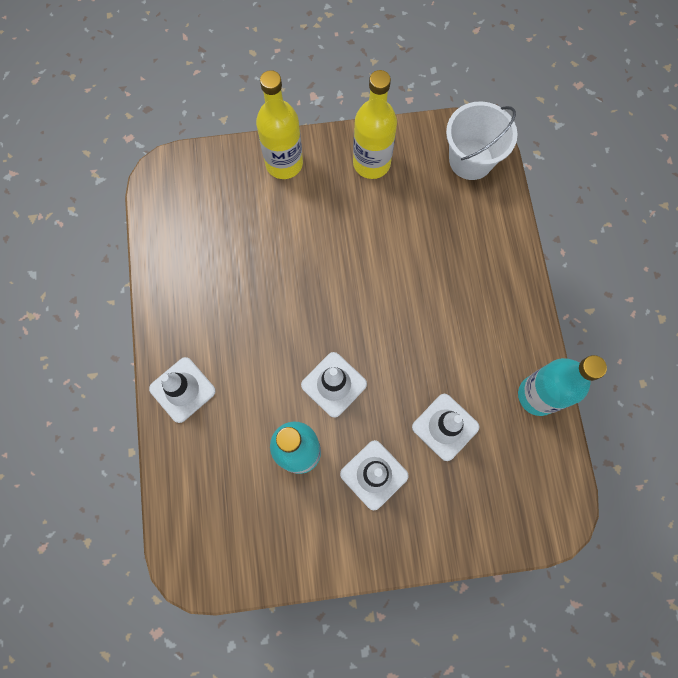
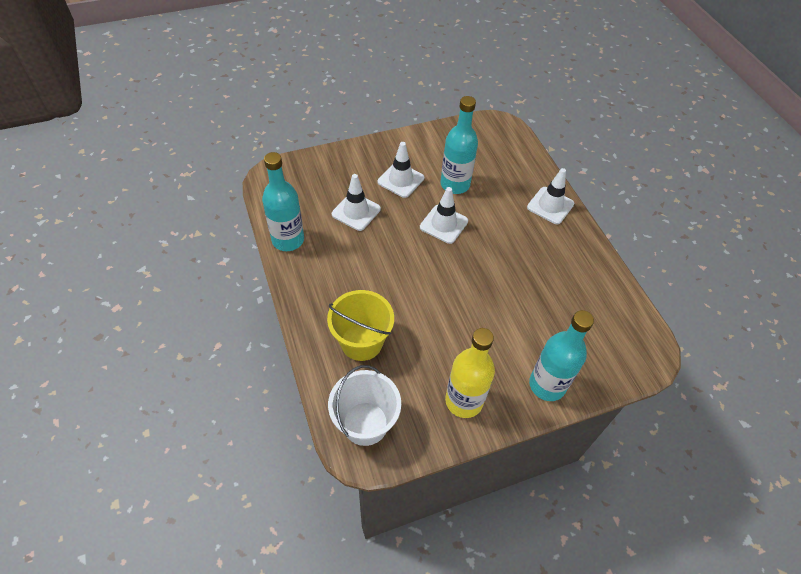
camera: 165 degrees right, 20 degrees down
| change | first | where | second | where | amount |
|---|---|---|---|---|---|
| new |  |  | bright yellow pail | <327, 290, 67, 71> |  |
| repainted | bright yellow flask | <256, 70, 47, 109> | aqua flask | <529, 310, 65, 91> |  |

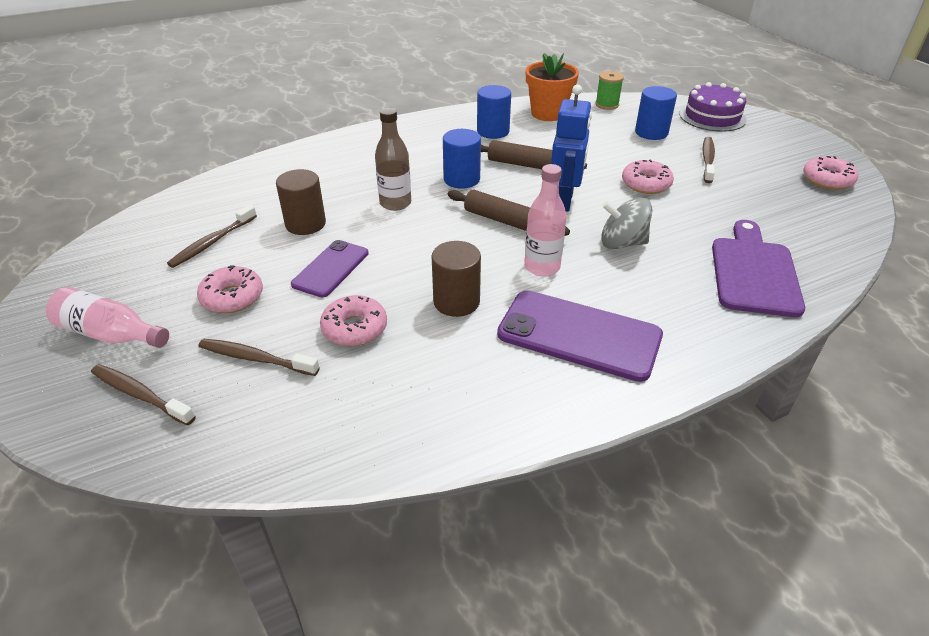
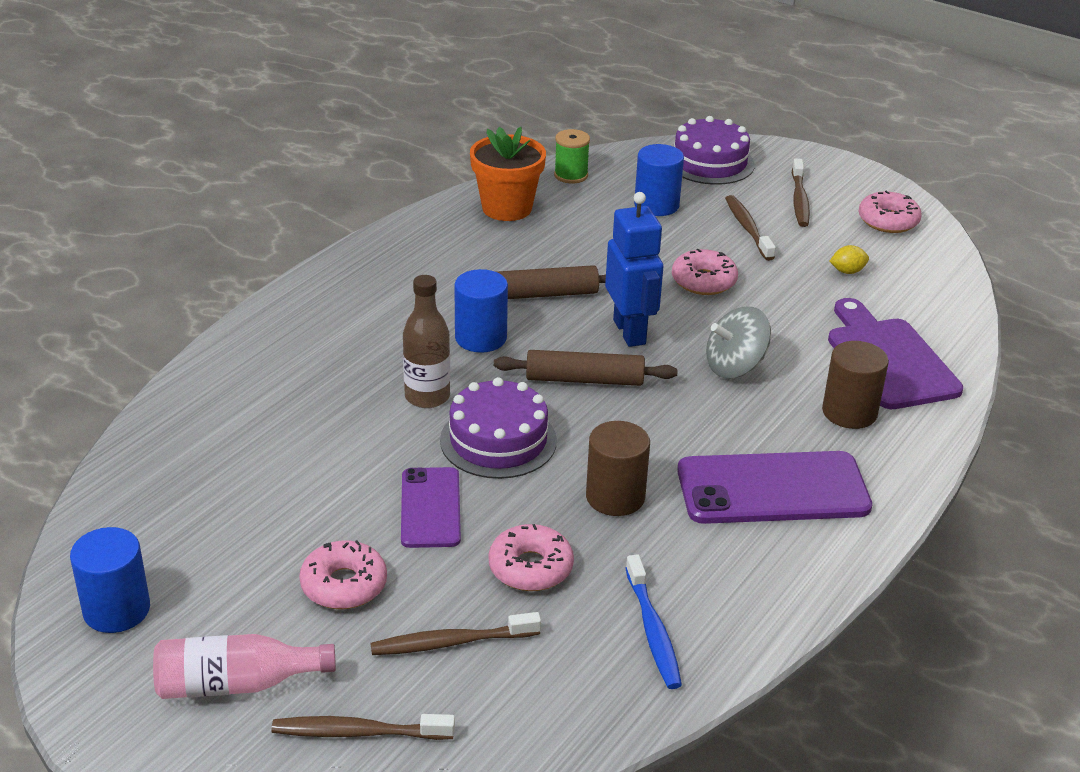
camera: 30 degrees left, 5 degrees down
| change | first | where | second | where | amount |
|---|---|---|---|---|---|
| gone | pink flask | <524, 164, 43, 112> |  |  |  |
| new |  |  | violet gateau | <440, 377, 117, 102> |  |
| new |  |  | blue dental brush | <625, 554, 57, 135> |  |
| new |  |  | bright yellow toy lemon | <830, 245, 39, 29> |  |
| shifted | brown dental brush | <167, 205, 90, 63> |  | <792, 158, 18, 69> |  |
| shifted | brown solid cylinder | <276, 169, 50, 66> |  | <822, 341, 67, 88> |  |
| shifted | blue solid cylinder | <477, 85, 34, 54> |  | <70, 527, 80, 106> |  |

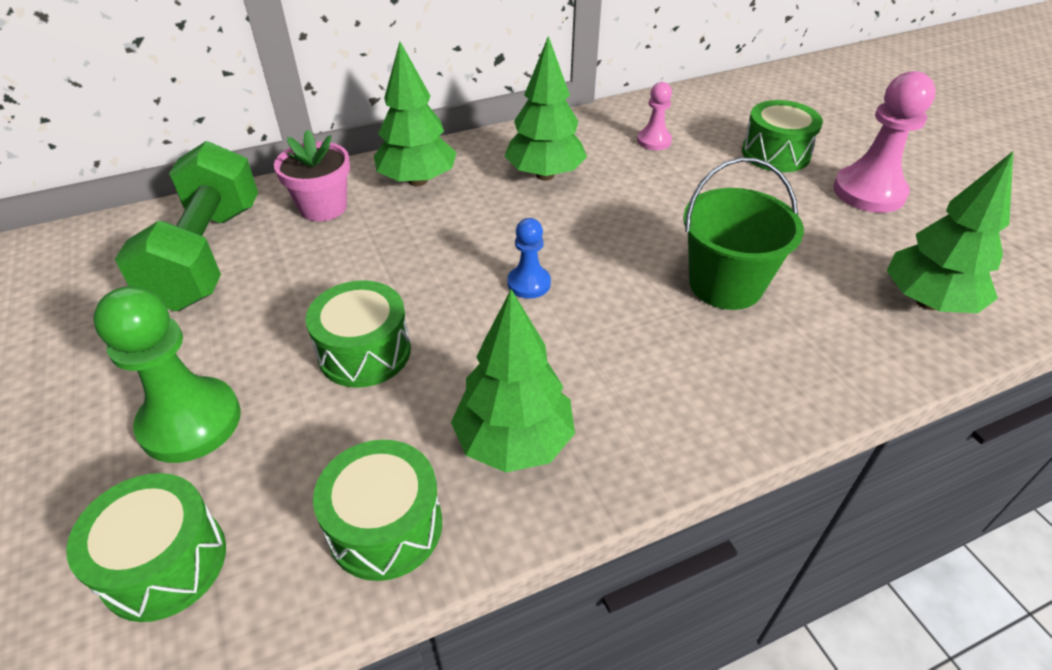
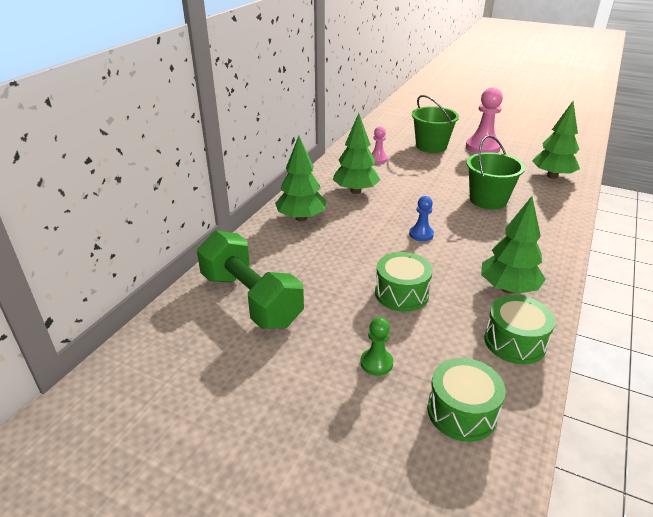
camera: 40 degrees left, 10 degrees down
| change | first | where | second | where | amount |
|---|---|---|---|---|---|
| gone | pink potted plant | <274, 130, 76, 91> |  |  |  |
| swapped | green snare drum | <742, 100, 81, 72> | green pail | <412, 95, 47, 58> |  |
| scaled | green game pawn | <93, 286, 148, 177> |  | <360, 317, 33, 59> | x0.54 |

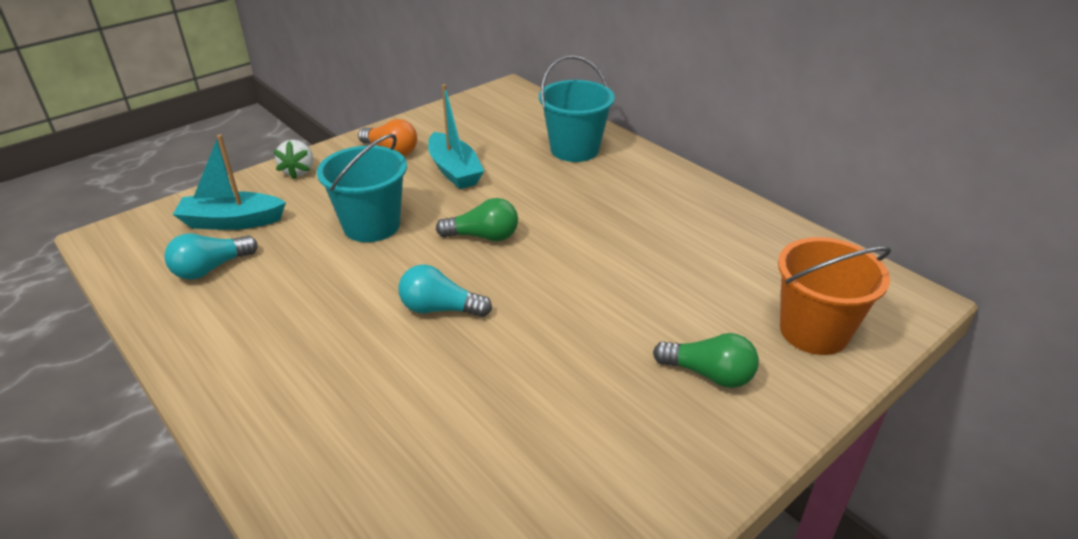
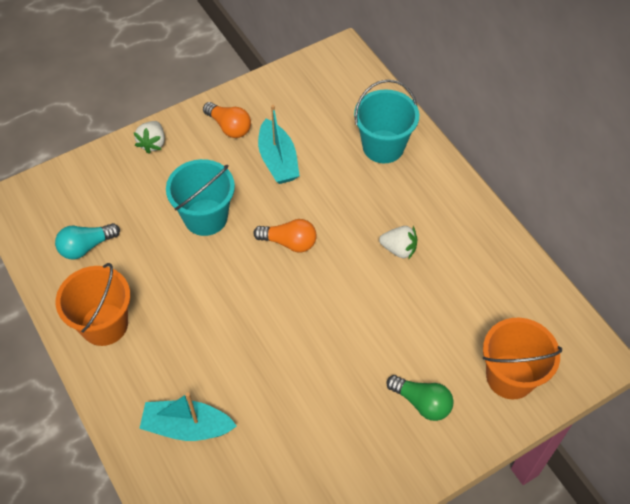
camera: 10 degrees right, 20 degrees up
| change | first | where | second | where | amount |
|---|---|---|---|---|---|
| gone | aqua lightbulb | <398, 264, 94, 53> |  |  |  |
| new |  |  | orange-coloured pail | <56, 263, 74, 83> |  |
| new |  |  | pure white strawberry | <379, 226, 38, 34> |  |
| shifted | aqua toy boat | <173, 134, 113, 96> |  | <139, 393, 98, 48> |  |
| repainted | green lightbulb | <436, 198, 82, 43> | orange-coloured lightbulb | <253, 219, 64, 33> |  |

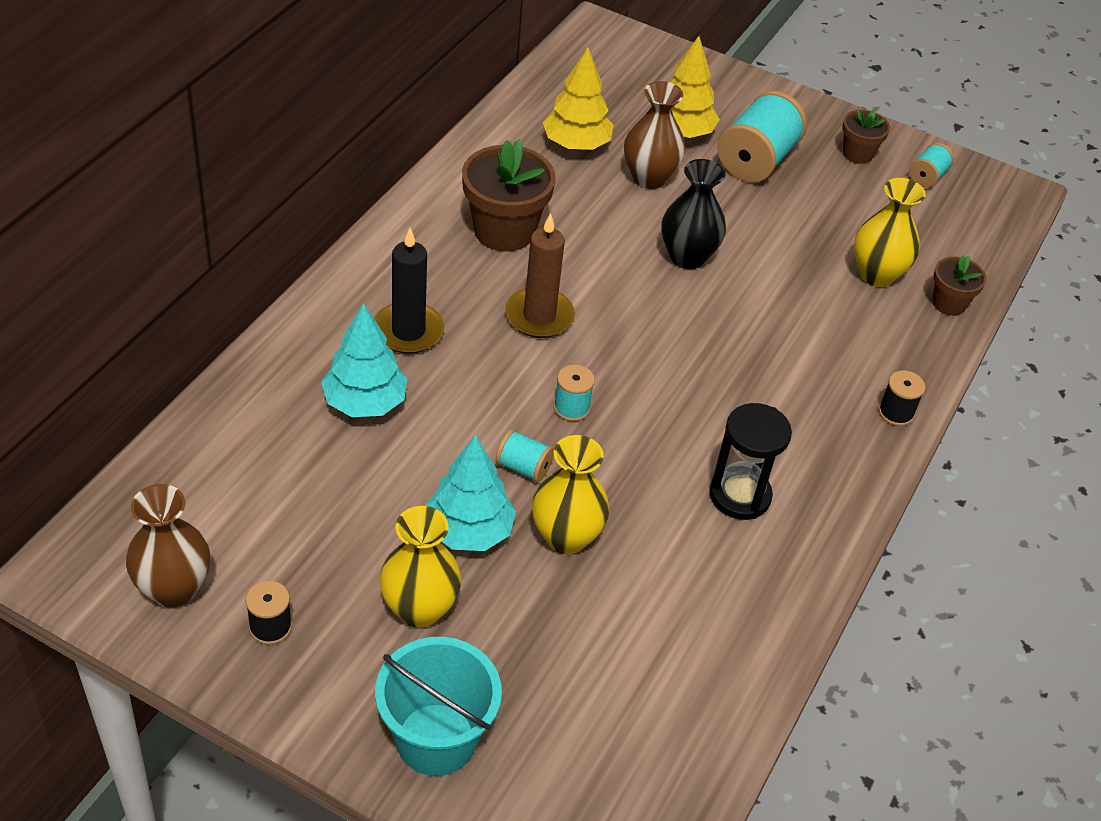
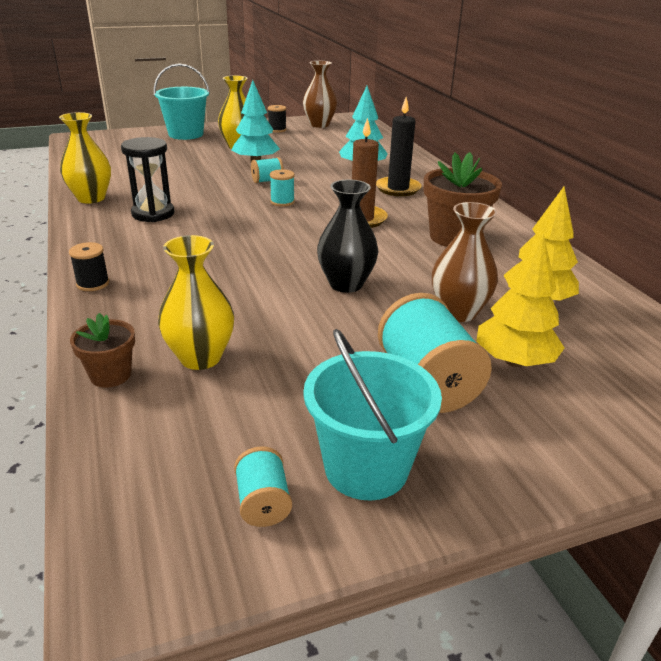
camera: 135 degrees right, 15 degrees down
| change | first | where | second | where | amount |
|---|---|---|---|---|---|
| shifted | bright yellow tall vase | <532, 435, 77, 119> |  | <59, 112, 52, 92> |  |
| swapped | brown potted plant | <842, 109, 48, 55> | aqua pail | <303, 329, 139, 172> |  |

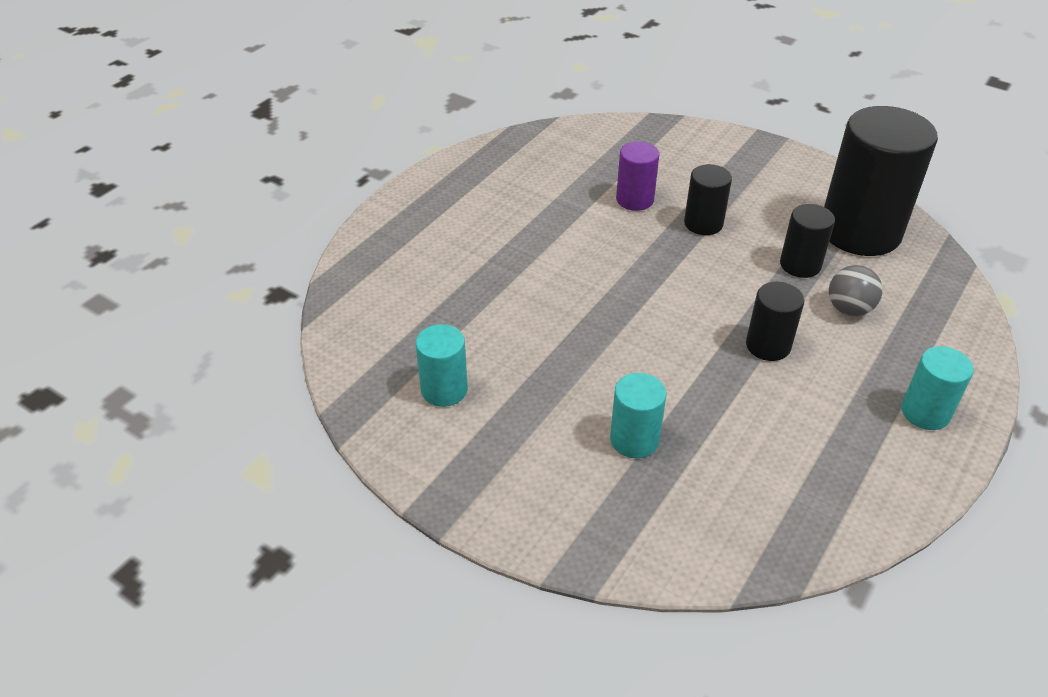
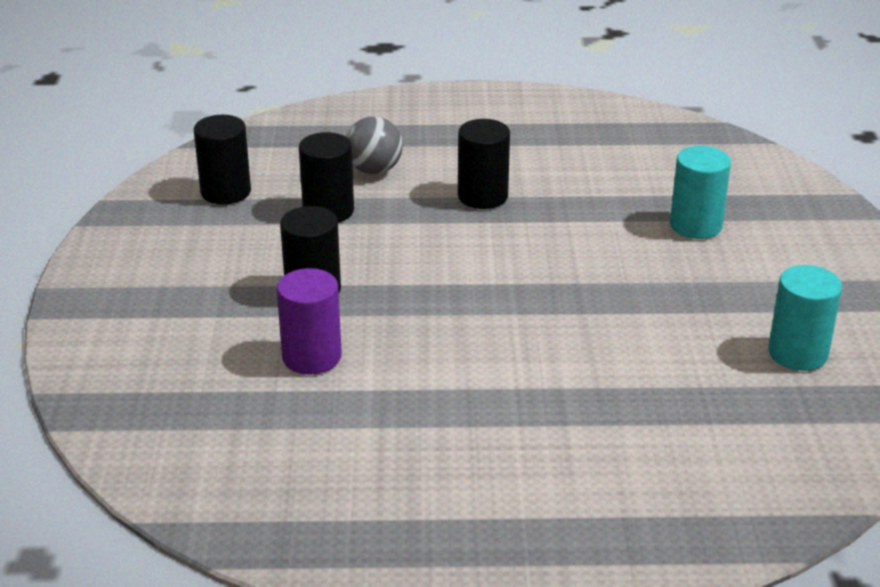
camera: 125 degrees left, 10 degrees down
| change | first | where | second | where | amount |
|---|---|---|---|---|---|
| gone | aqua solid cylinder | <901, 346, 73, 84> |  |  |  |
| scaled | jet-black solid cylinder | <824, 106, 114, 150> |  | <194, 115, 57, 90> | x0.49 |

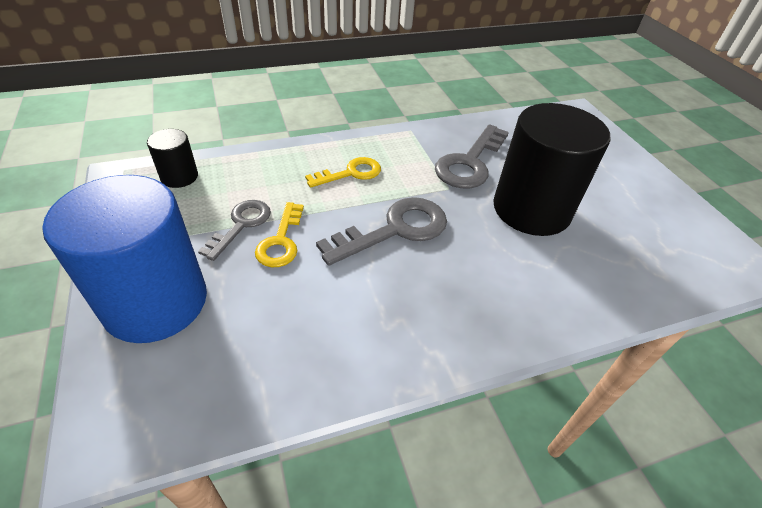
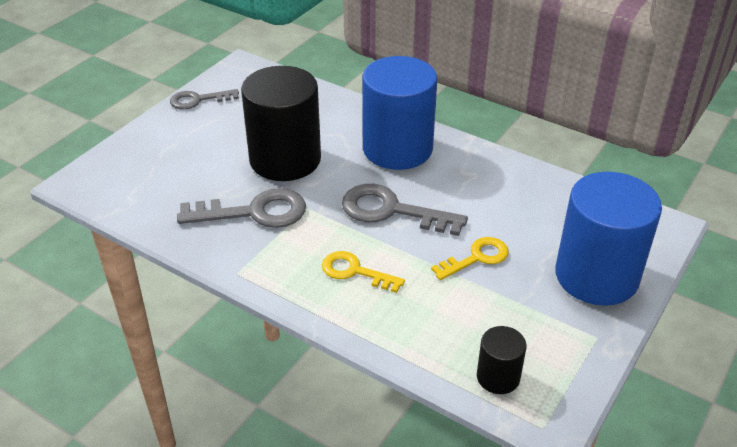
camera: 125 degrees left, 5 degrees down
| change | first | where | second | where | amount |
|---|---|---|---|---|---|
| new |  |  | blue solid cylinder | <362, 56, 75, 114> |  |
| shifted | gray door key | <198, 200, 73, 61> |  | <170, 89, 69, 21> |  |

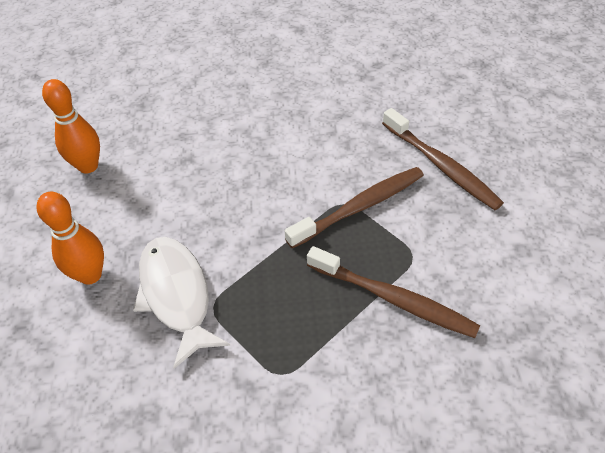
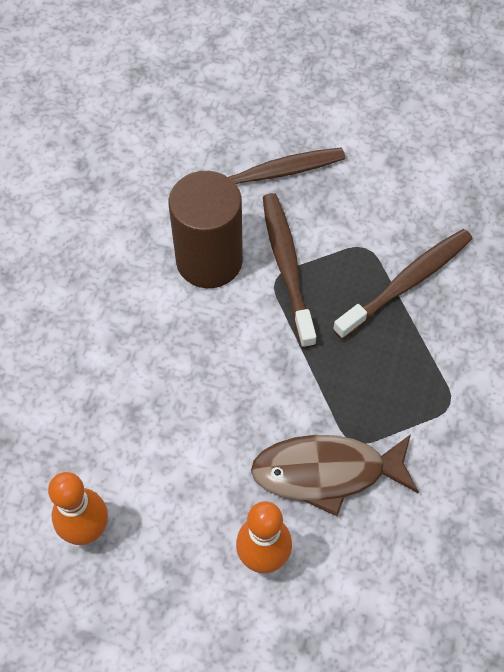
camera: 70 degrees left, 10 degrees up
| change | first | where | second | where | amount |
|---|---|---|---|---|---|
| new |  |  | brown solid cylinder | <169, 171, 74, 117> |  |
| repainted | pure white fish figure | <133, 237, 97, 132> | brown fish figure | <251, 434, 168, 82> |  |

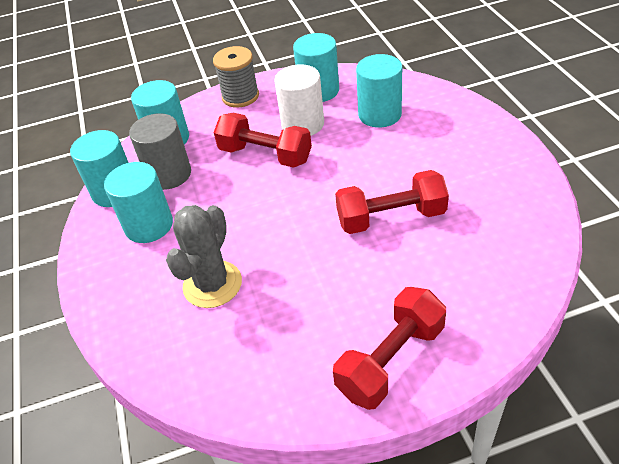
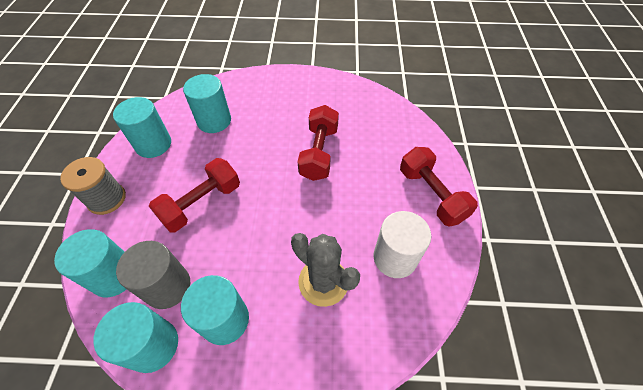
camera: 75 degrees left, 10 degrees up
| change | first | where | second | where | amount |
|---|---|---|---|---|---|
| shifted | pure white solid cylinder | <274, 64, 50, 72> |  | <374, 211, 57, 67> |  |

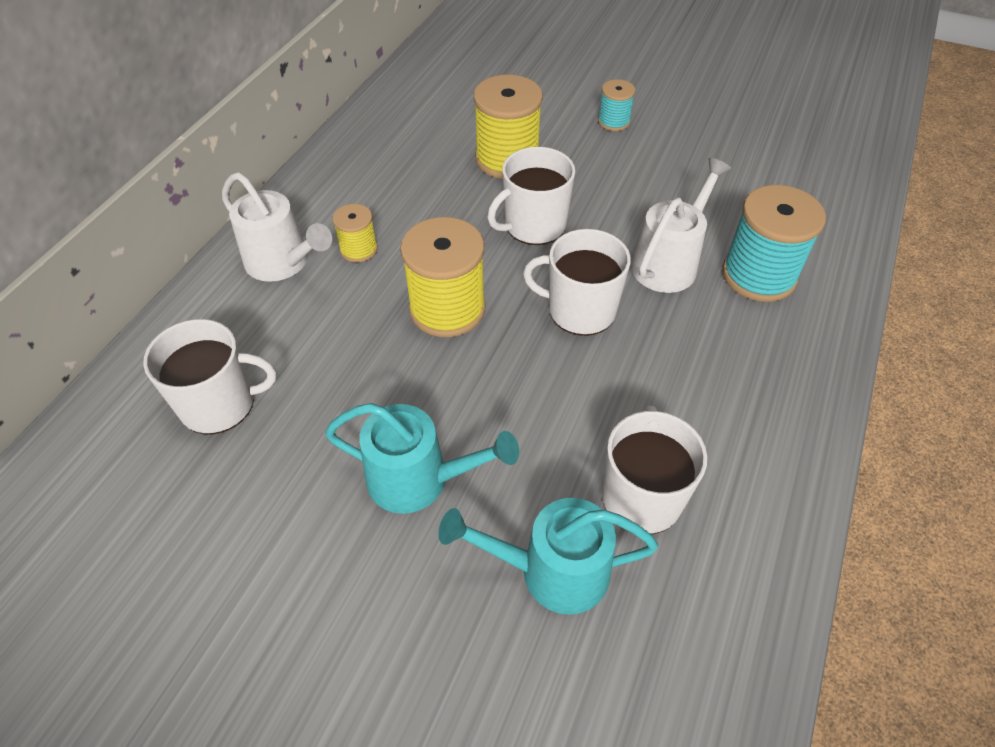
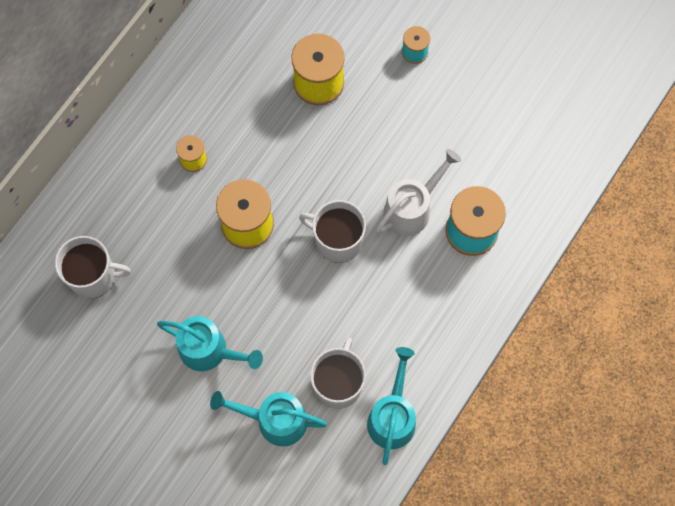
camera: 10 degrees right, 20 degrees up
| change | first | where | second | where | amount |
|---|---|---|---|---|---|
| gone | pure white sprinkling can | <222, 172, 110, 110> |  |  |  |
| gone | pure white tea mug | <487, 147, 88, 98> |  |  |  |
| new |  |  | aqua sprinkling can | <367, 347, 49, 118> |  |

